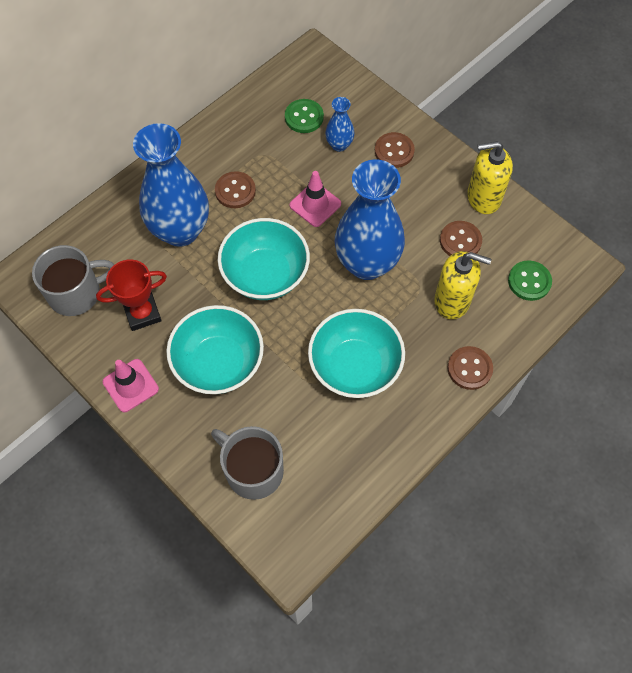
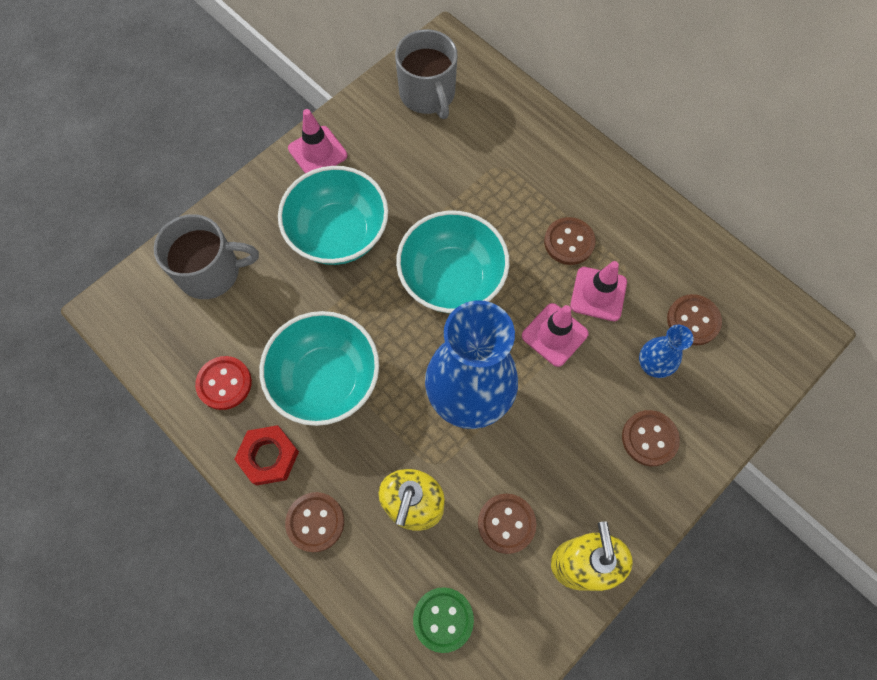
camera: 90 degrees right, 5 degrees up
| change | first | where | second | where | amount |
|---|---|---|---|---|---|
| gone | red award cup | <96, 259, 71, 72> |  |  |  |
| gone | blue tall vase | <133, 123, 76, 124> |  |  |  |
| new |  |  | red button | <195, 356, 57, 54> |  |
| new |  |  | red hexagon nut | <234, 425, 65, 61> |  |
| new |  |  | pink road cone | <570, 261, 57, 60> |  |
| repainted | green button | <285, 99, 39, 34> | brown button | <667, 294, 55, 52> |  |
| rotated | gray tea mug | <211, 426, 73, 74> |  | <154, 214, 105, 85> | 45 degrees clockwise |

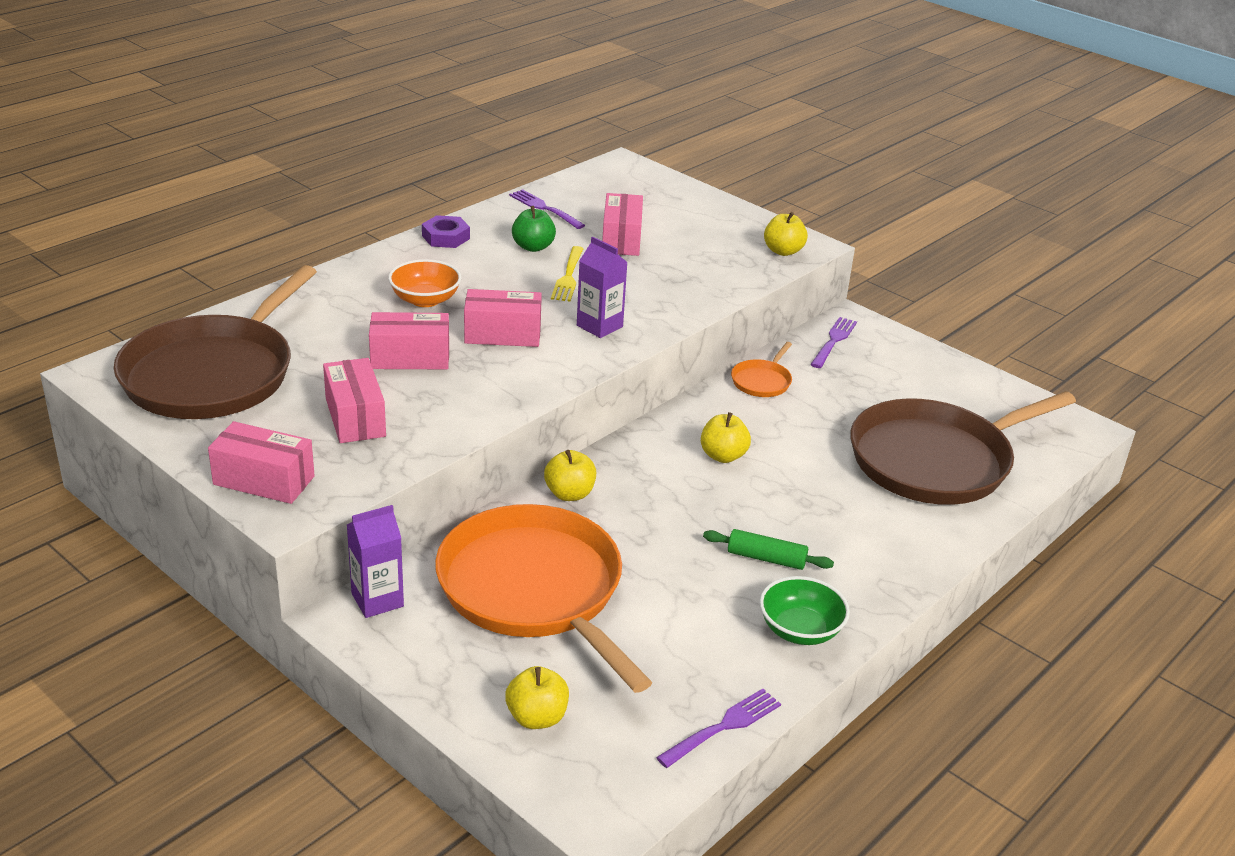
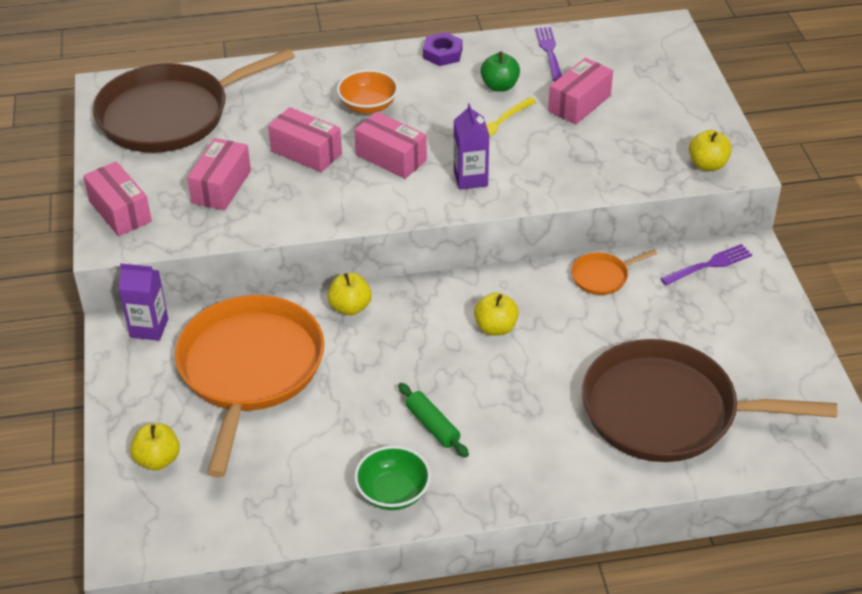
camera: 40 degrees right, 10 degrees up
| change | first | where | second | where | amount |
|---|---|---|---|---|---|
| gone | violet table fork | <656, 689, 125, 79> |  |  |  |

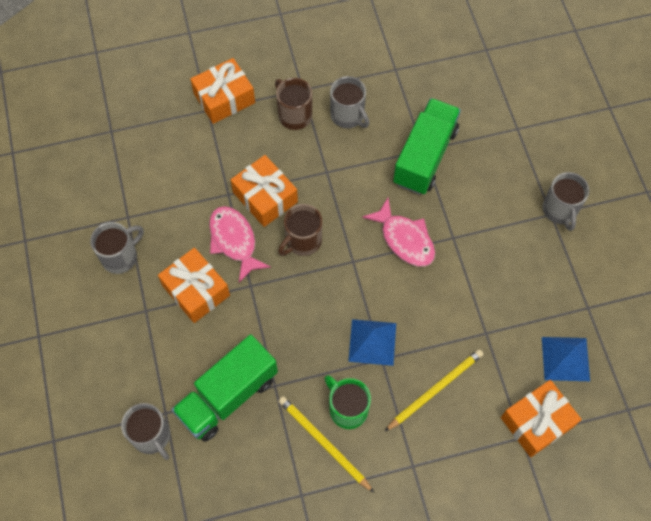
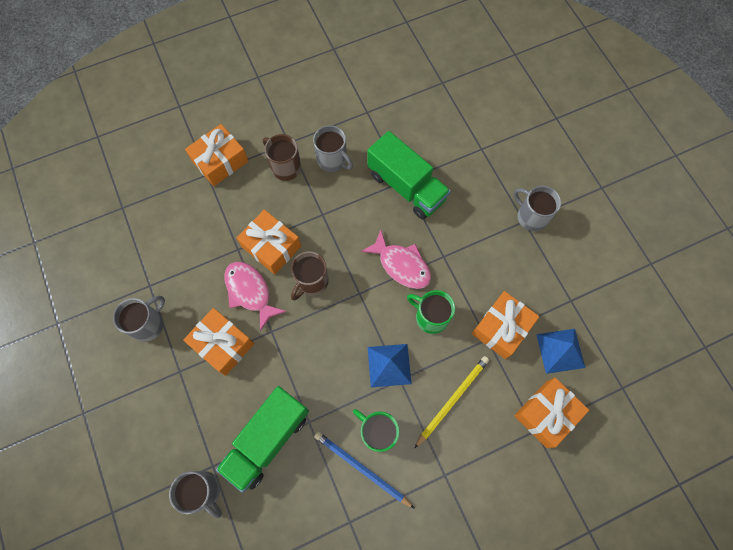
camera: 10 degrees left, 5 degrees up
| change | first | where | second | where | amount |
|---|---|---|---|---|---|
| new |  |  | green tea mug | <407, 290, 48, 44> |  |
| new |  |  | orange-coloured present | <472, 291, 68, 68> |  |
| repainted | bright yellow wooden pencil | <278, 396, 96, 97> | blue wooden pencil | <314, 432, 101, 77> |  |
| rotated | green toy truck | <393, 98, 68, 97> |  | <367, 131, 83, 88> | 120 degrees clockwise |
| rotated | gray tea mug | <543, 172, 46, 59> |  | <514, 186, 47, 46> | 150 degrees clockwise |

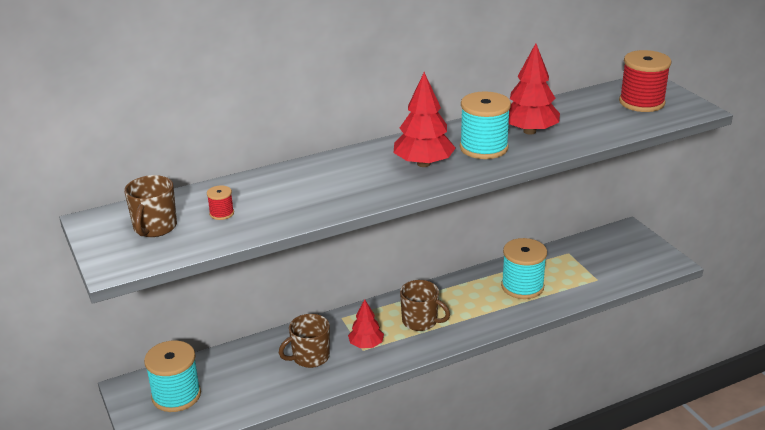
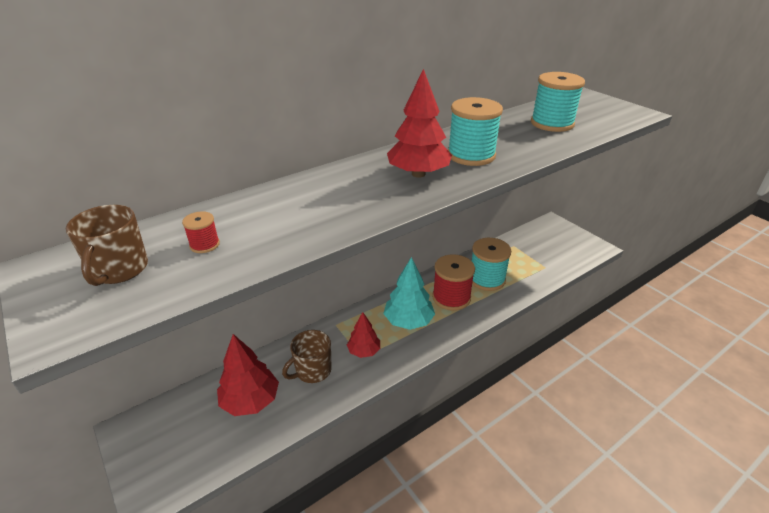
camera: 10 degrees left, 5 degrees up
| change | first | where | second | where | amount |
|---|---|---|---|---|---|
| shifted | aqua bobbin | <144, 340, 57, 72> |  | <531, 72, 54, 60> |  |
| shifted | red fir tree | <508, 43, 52, 92> |  | <217, 334, 62, 82> |  |
| shifted | red bobbin | <619, 50, 53, 62> |  | <432, 254, 43, 57> |  |
| swapped | brown tea mug | <400, 280, 50, 51> | aqua fir tree | <383, 257, 52, 73> |  |

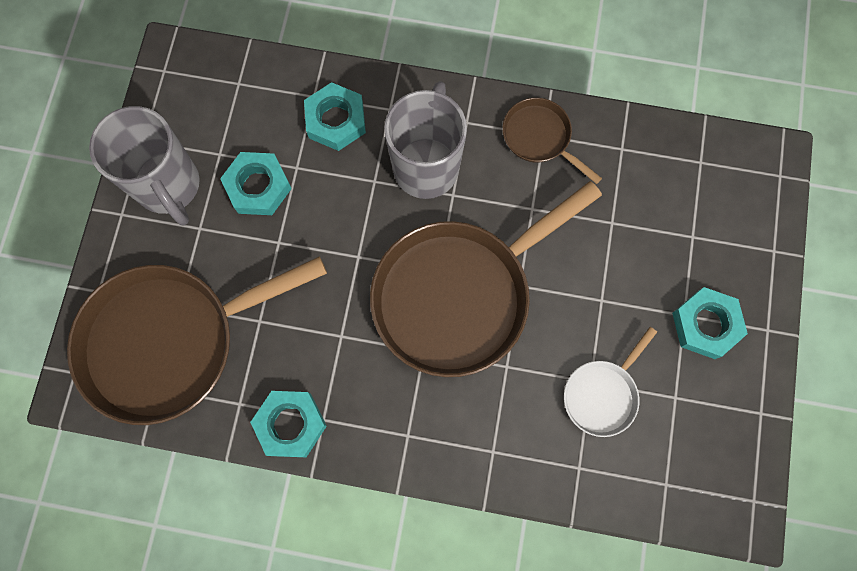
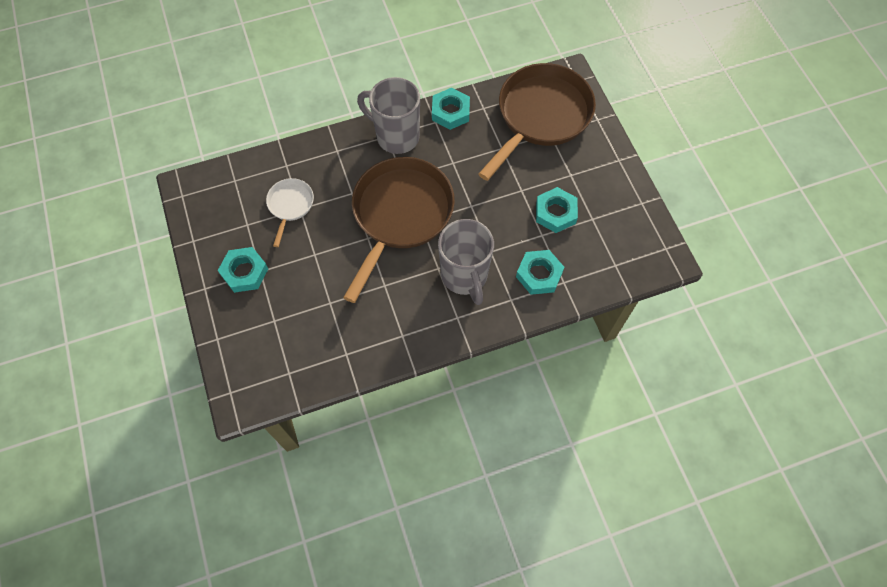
camera: 150 degrees right, 10 degrees down
| change | first | where | second | where | amount |
|---|---|---|---|---|---|
| gone | brown pan | <502, 98, 100, 86> |  |  |  |
| shifted | gray tea mug | <89, 106, 111, 119> |  | <357, 77, 63, 77> |  |

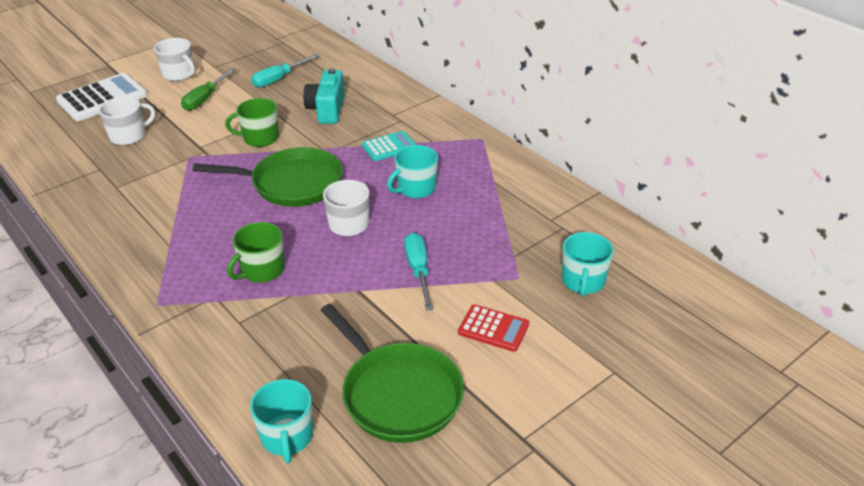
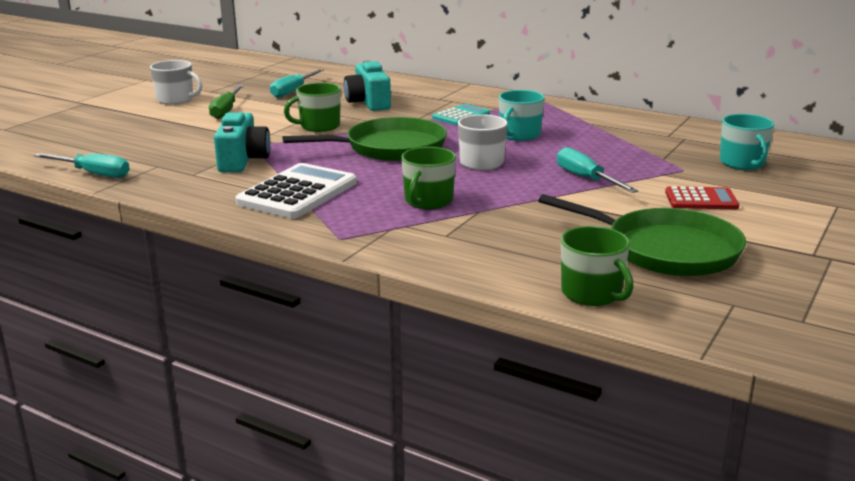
camera: 20 degrees left, 15 degrees down
| change | first | where | second | where | amount |
|---|---|---|---|---|---|
| gone | pure white tea mug | <99, 97, 56, 48> |  |  |  |
| new |  |  | aqua screwdriver | <34, 153, 96, 25> |  |
| new |  |  | aqua camera | <214, 112, 57, 60> |  |
| shifted | pure white calculator | <56, 73, 91, 48> |  | <235, 163, 122, 56> |  |
| repainted | aqua tea mug | <250, 379, 63, 84> | green tea mug | <561, 226, 73, 80> |  |

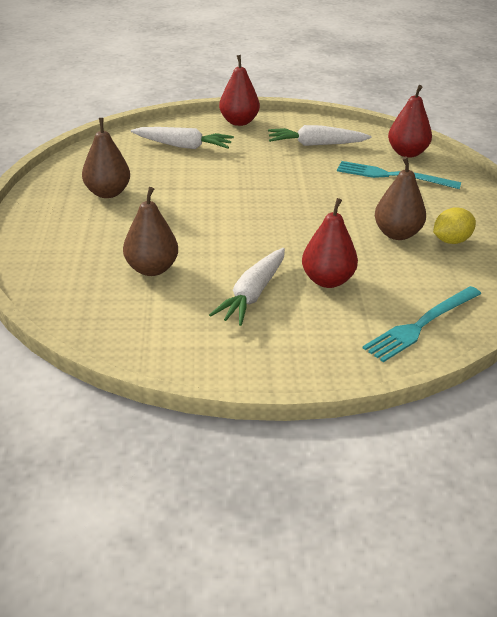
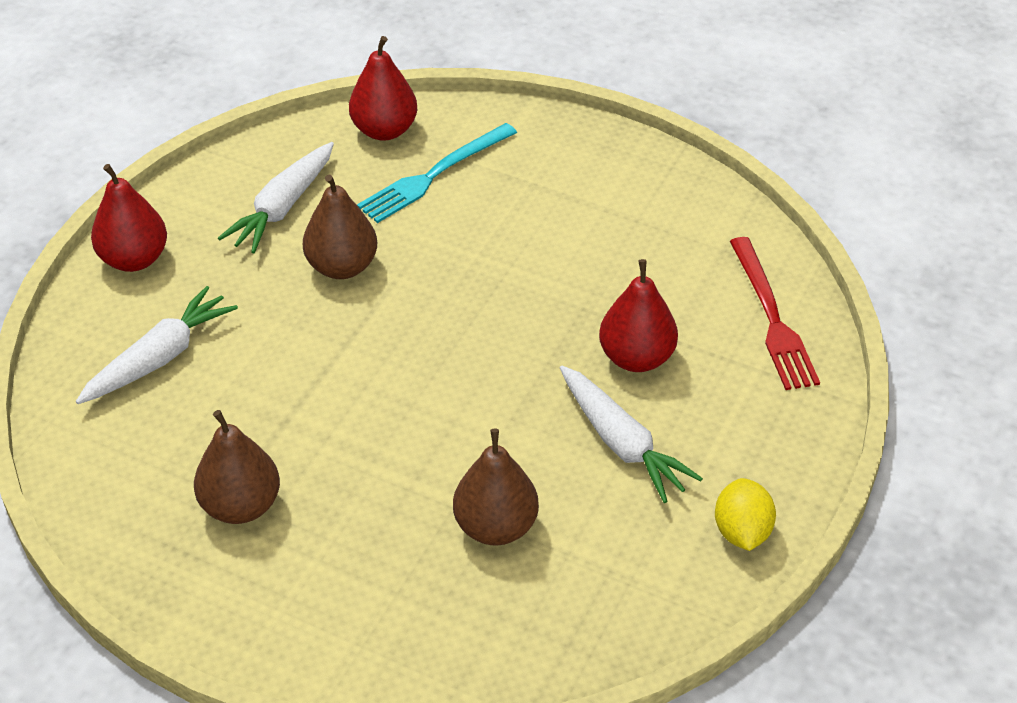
camera: 60 degrees left, 10 degrees up
| change | first | where | second | where | amount |
|---|---|---|---|---|---|
| shifted | brown pear | <375, 157, 51, 83> |  | <303, 175, 74, 104> |  |
| shifted | bright yellow toy lemon | <433, 207, 43, 37> |  | <715, 478, 61, 73> |  |
| repainted | aqua table fork | <363, 286, 118, 76> | red table fork | <730, 237, 90, 153> |  |

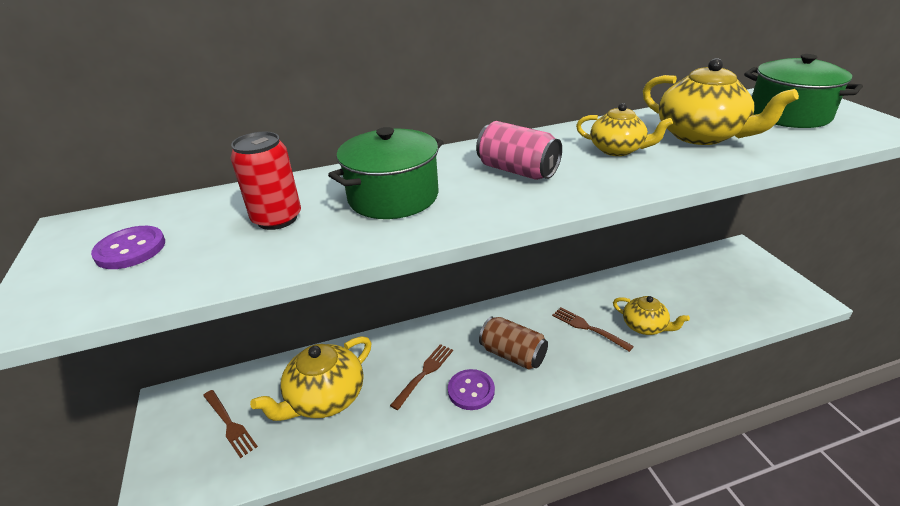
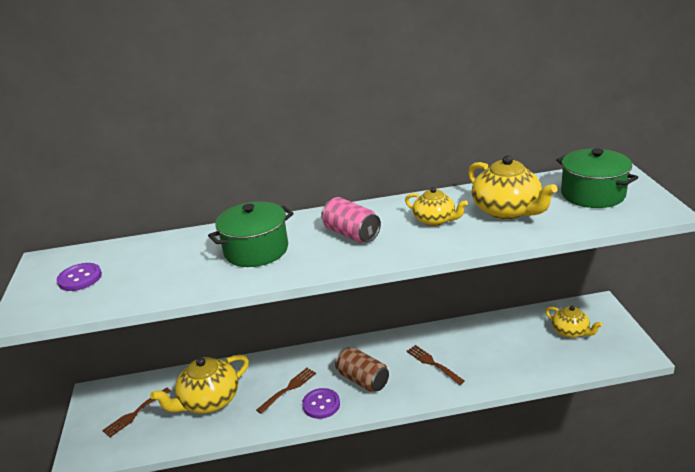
camera: 10 degrees right, 5 degrees down
| change | first | where | second | where | amount |
|---|---|---|---|---|---|
| gone | red tin | <230, 132, 71, 98> |  |  |  |
| shifted | bright yellow teapot | <613, 296, 77, 39> |  | <545, 306, 58, 32> |  |
| rotated | brown table fork | <203, 390, 55, 68> |  | <102, 388, 69, 49> | 75 degrees clockwise |

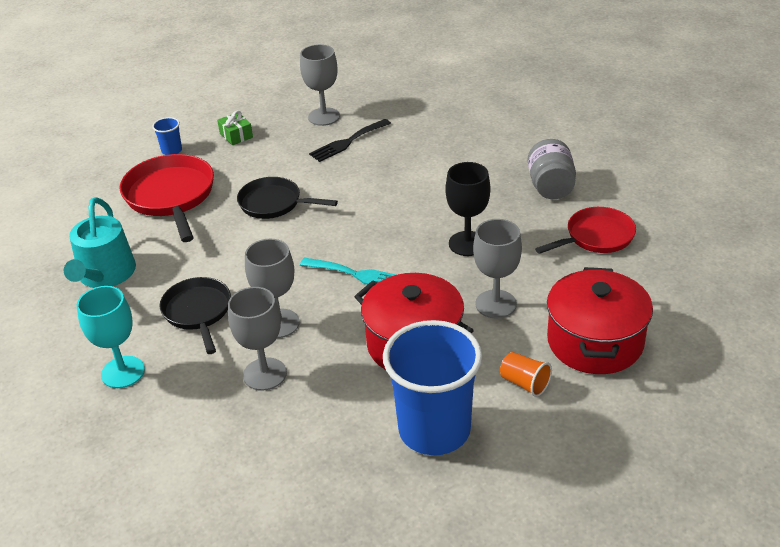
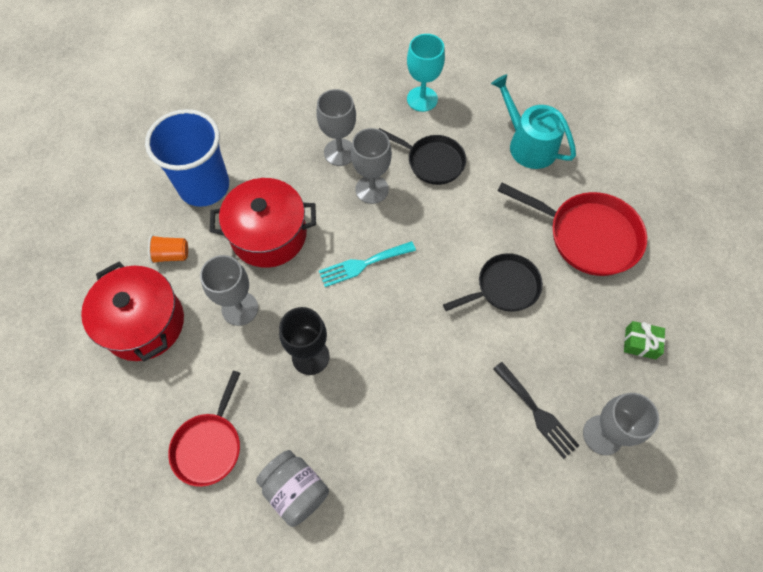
camera: 135 degrees right, 25 degrees up
| change | first | where | second | where | amount |
|---|---|---|---|---|---|
| gone | blue cup | <152, 117, 30, 38> |  |  |  |
| rotated | jet-black table fork | <309, 119, 82, 43> |  | <493, 362, 87, 97> | 135 degrees clockwise |

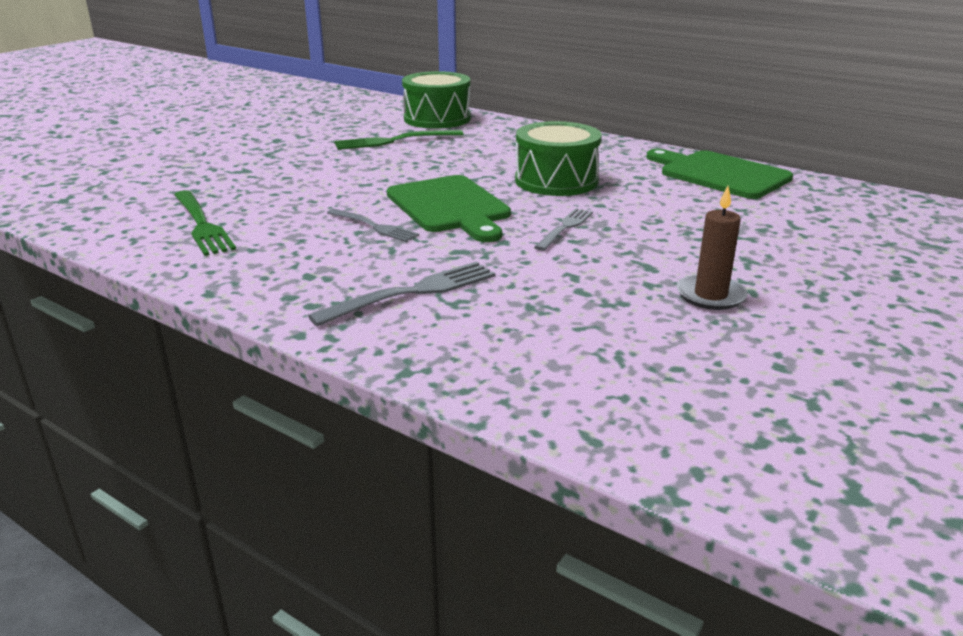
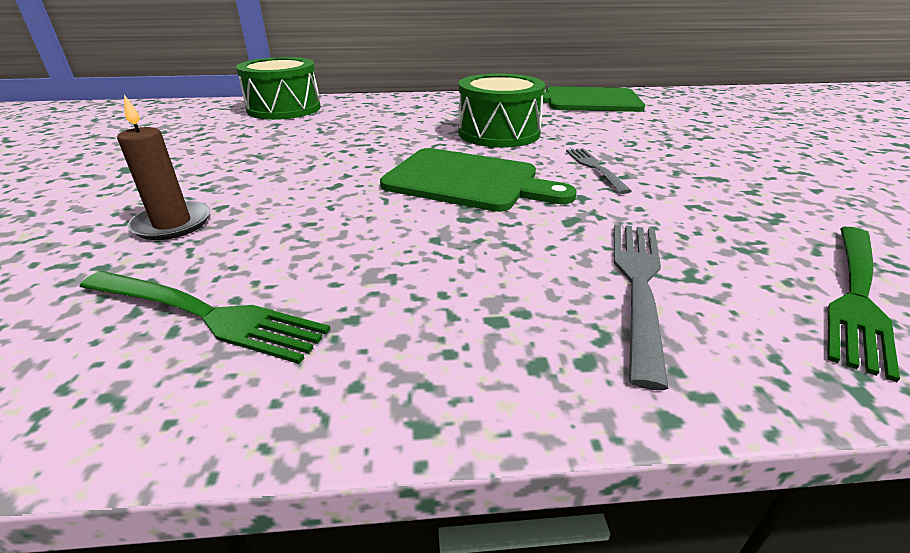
camera: 40 degrees left, 5 degrees up
| change | first | where | second | where | amount |
|---|---|---|---|---|---|
| gone | gray table fork | <327, 209, 92, 33> |  |  |  |
| shifted | green table fork | <334, 130, 130, 20> |  | <827, 227, 73, 155> |  |
| shifted | brown candle | <677, 186, 71, 124> |  | <117, 95, 93, 145> |  |

